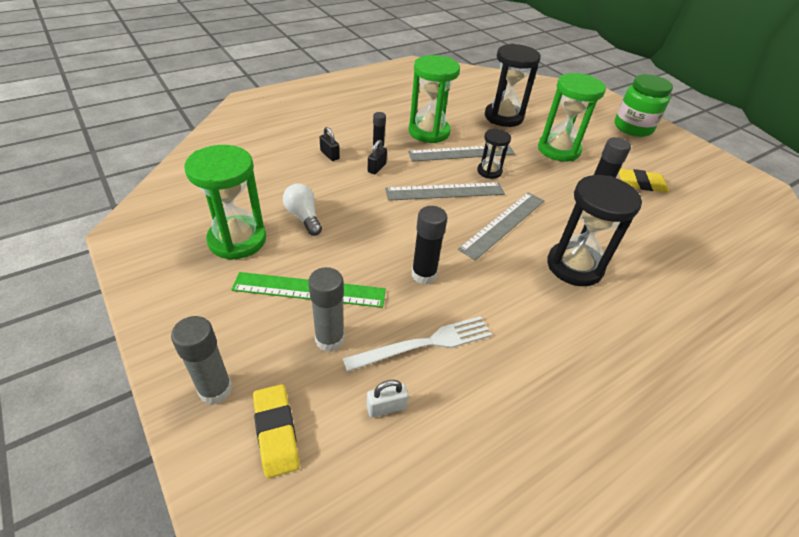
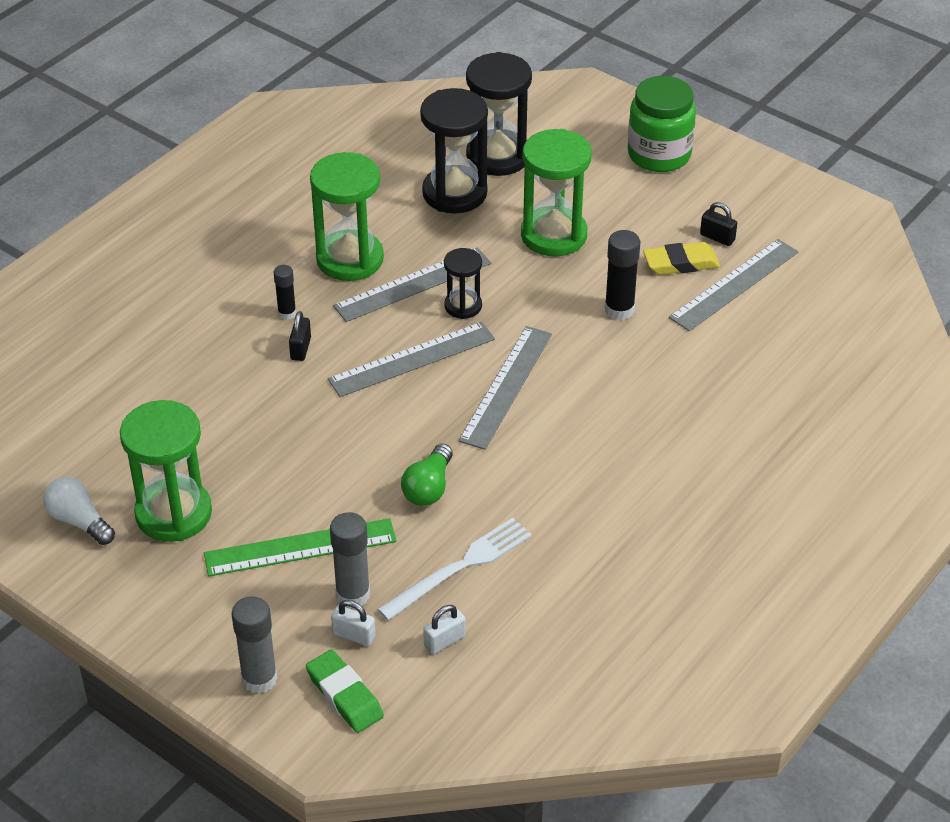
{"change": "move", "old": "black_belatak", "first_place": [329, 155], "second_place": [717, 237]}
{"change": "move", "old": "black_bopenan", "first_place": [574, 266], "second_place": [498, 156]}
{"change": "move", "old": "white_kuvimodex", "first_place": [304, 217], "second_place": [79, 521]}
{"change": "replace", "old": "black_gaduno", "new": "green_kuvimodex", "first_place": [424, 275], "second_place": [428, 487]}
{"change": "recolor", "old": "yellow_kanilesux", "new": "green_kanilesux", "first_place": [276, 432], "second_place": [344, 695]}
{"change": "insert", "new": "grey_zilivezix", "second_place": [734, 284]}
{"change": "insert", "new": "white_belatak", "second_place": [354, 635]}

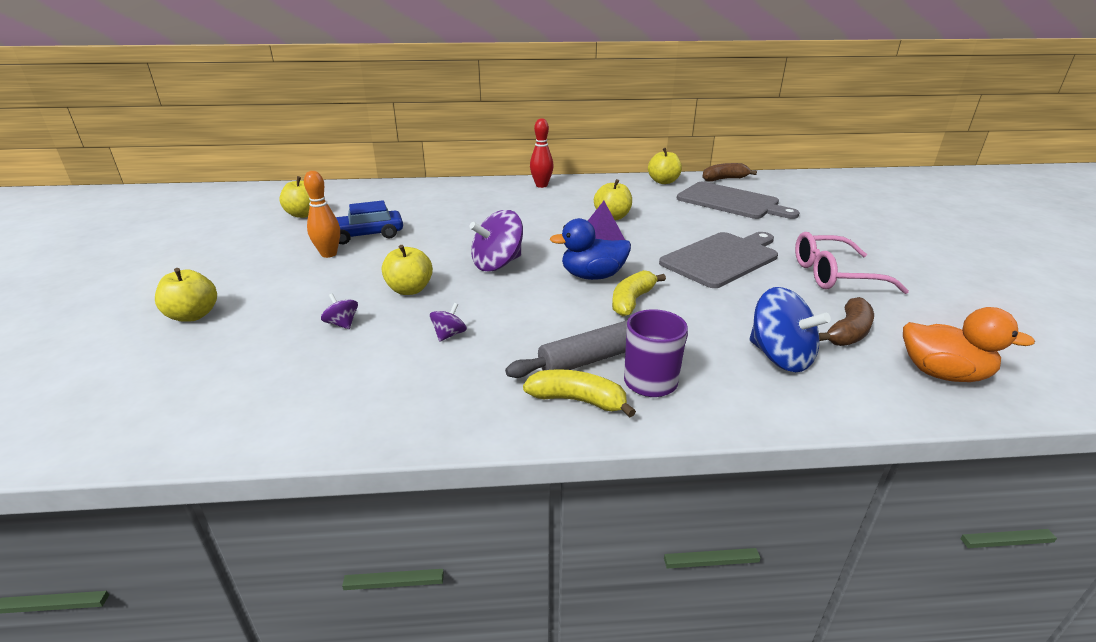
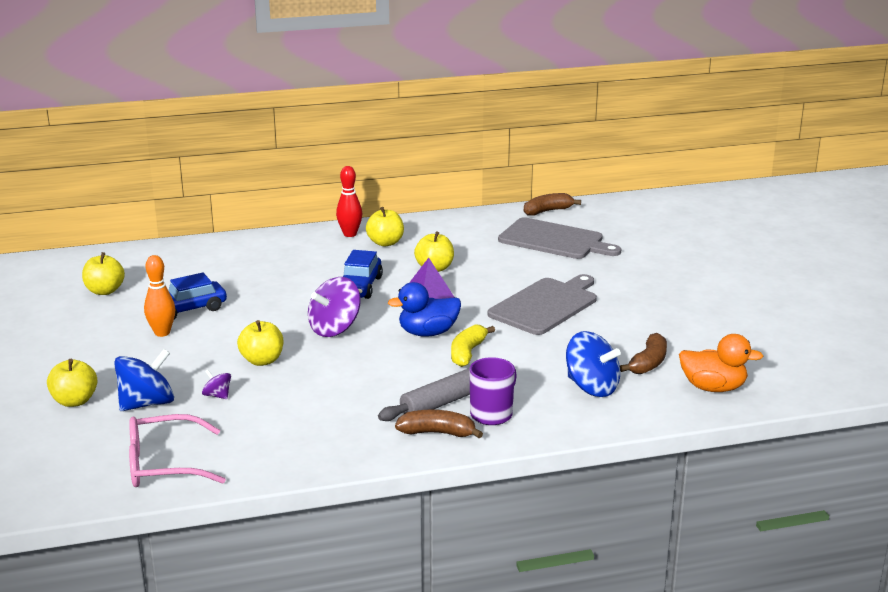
{"change": "move", "old": "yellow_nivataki", "first_place": [663, 181], "second_place": [385, 243]}
{"change": "move", "old": "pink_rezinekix", "first_place": [834, 275], "second_place": [164, 464]}
{"change": "delete", "old": "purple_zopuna", "first_place": [449, 335]}
{"change": "recolor", "old": "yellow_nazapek", "new": "brown_nazapek", "first_place": [577, 400], "second_place": [437, 433]}
{"change": "insert", "new": "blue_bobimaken", "second_place": [360, 287]}
{"change": "insert", "new": "blue_zopuna", "second_place": [147, 403]}

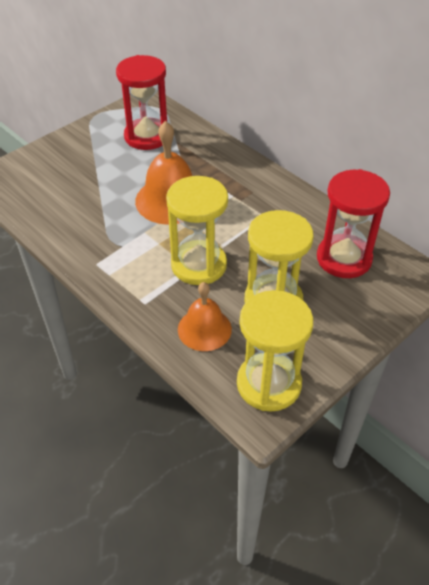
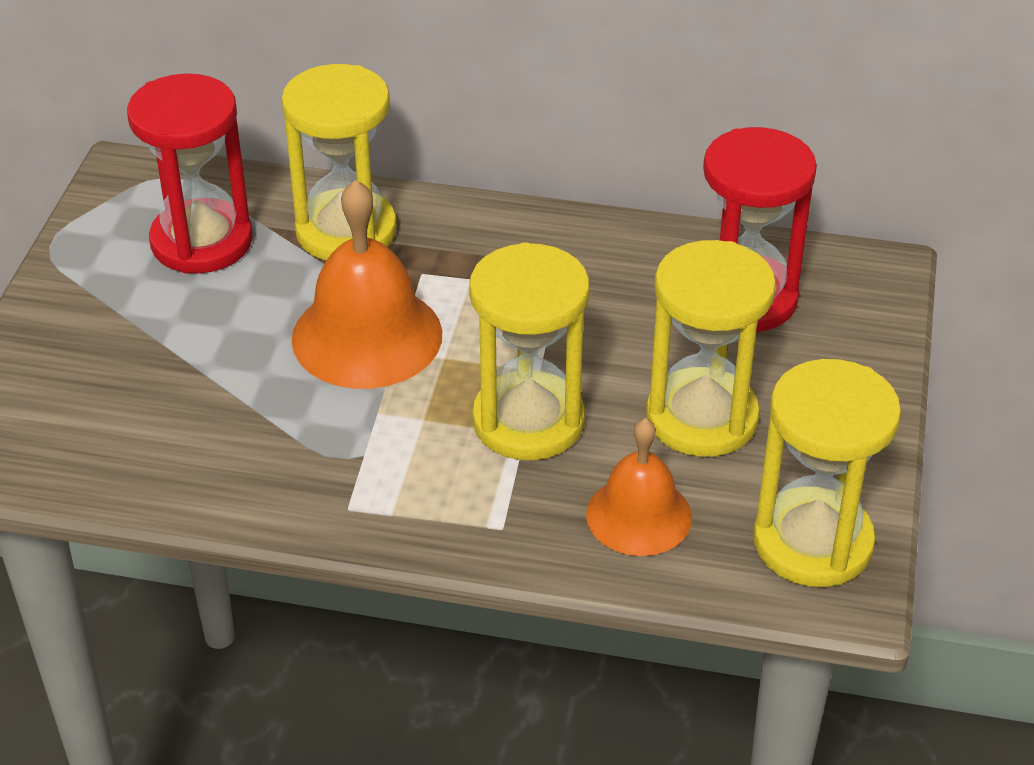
{"change": "insert", "new": "yellow_bopenan", "second_place": [346, 231]}

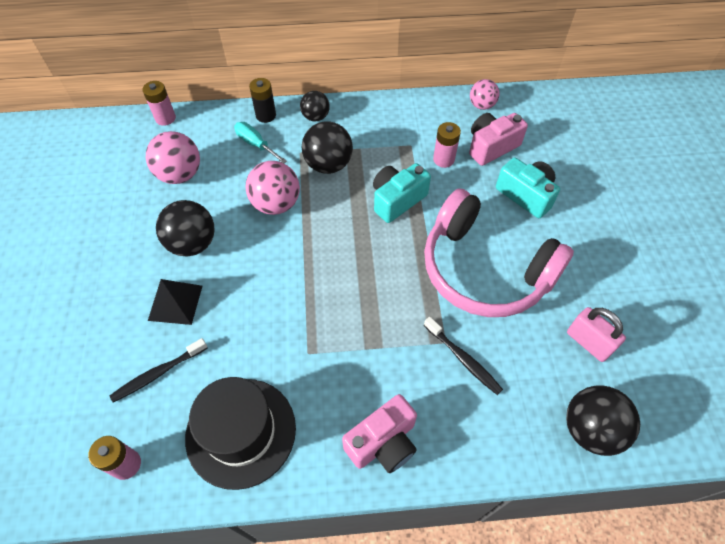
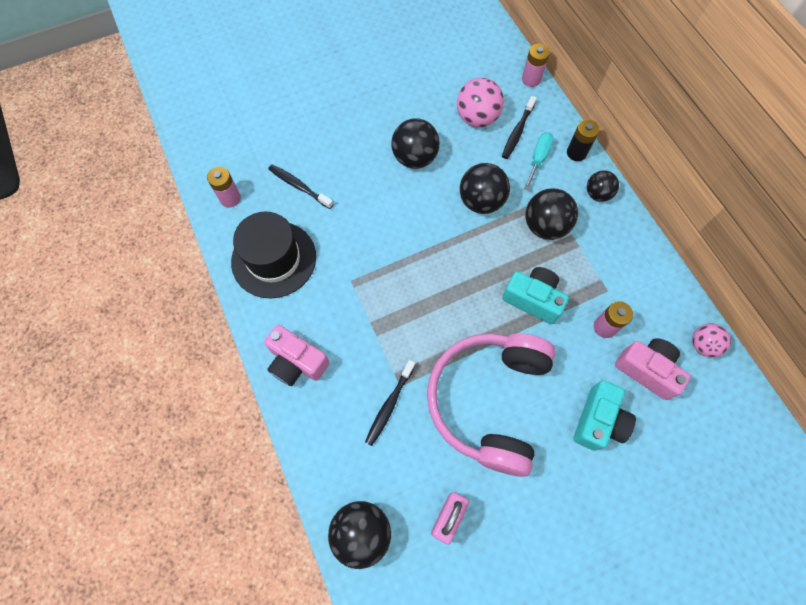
{"change": "recolor", "old": "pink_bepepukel", "new": "black_bepepukel", "first_place": [276, 204], "second_place": [481, 201]}
{"change": "delete", "old": "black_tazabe", "first_place": [175, 302]}
{"change": "insert", "new": "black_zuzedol", "second_place": [517, 132]}

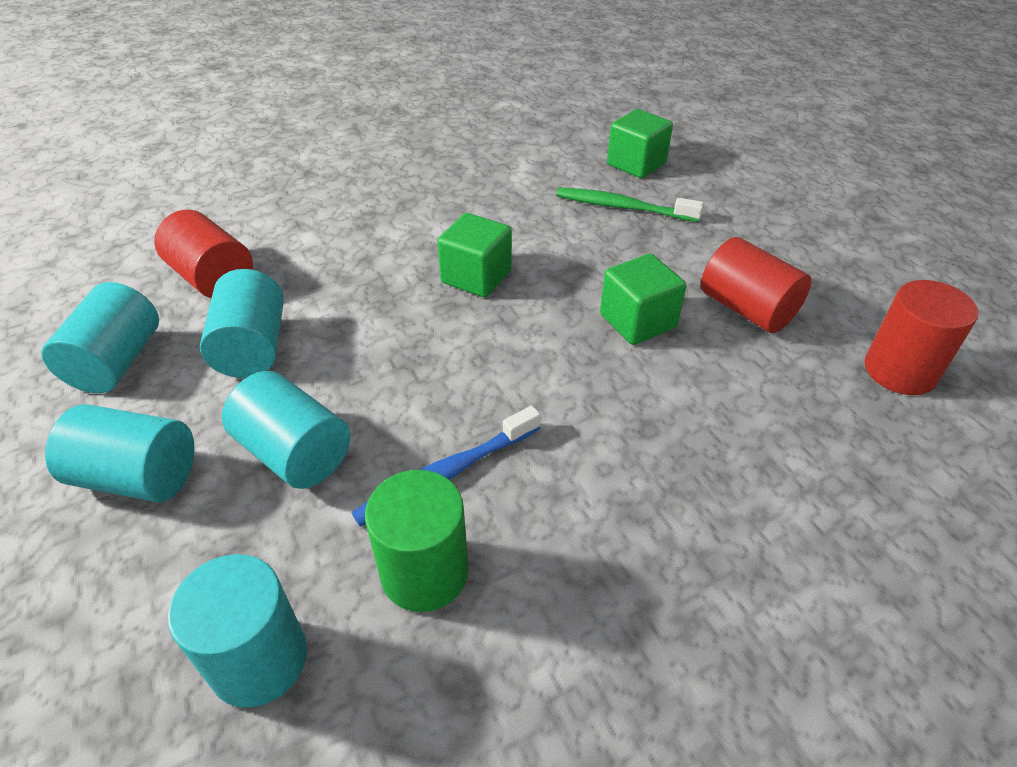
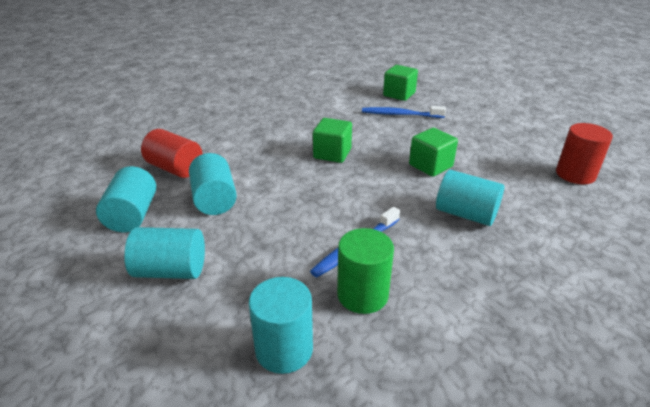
{"change": "recolor", "old": "green_zuzedol", "new": "blue_zuzedol", "first_place": [623, 207], "second_place": [400, 115]}
{"change": "delete", "old": "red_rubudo", "first_place": [747, 309]}
{"change": "move", "old": "turquoise_rubudo", "first_place": [295, 453], "second_place": [466, 214]}

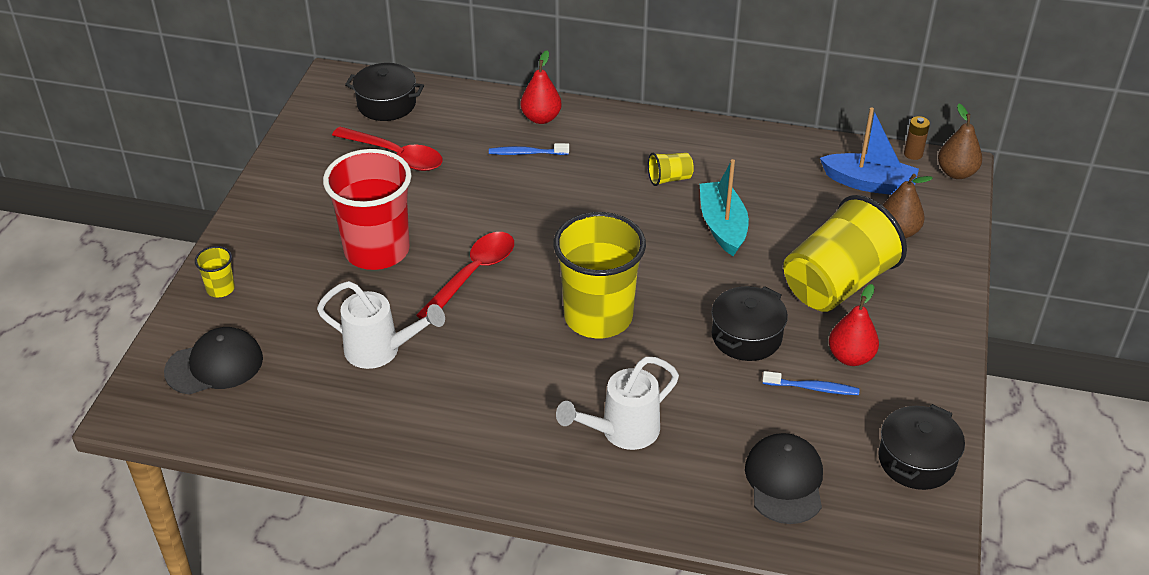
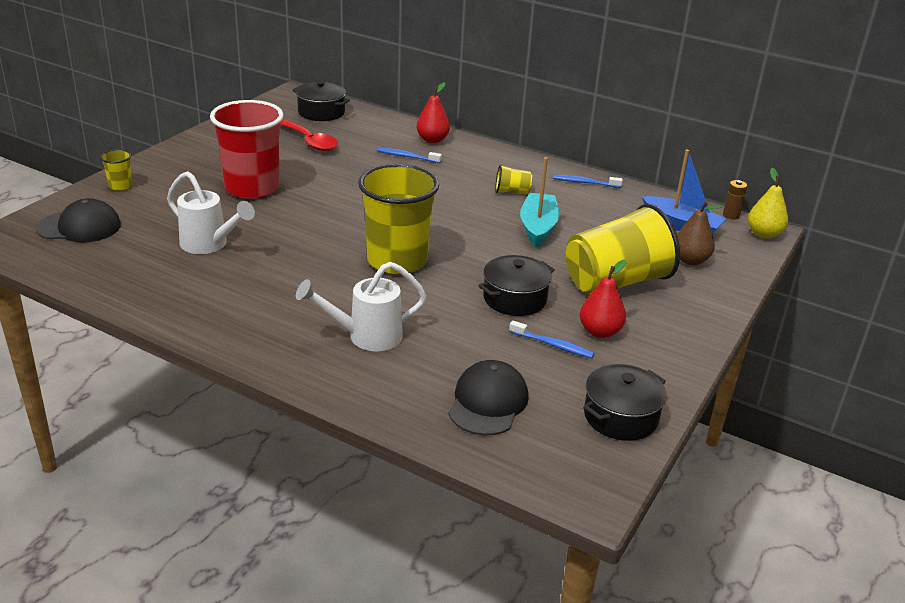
{"change": "recolor", "old": "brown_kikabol", "new": "yellow_kikabol", "first_place": [956, 173], "second_place": [764, 234]}
{"change": "delete", "old": "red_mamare", "first_place": [473, 274]}
{"change": "insert", "new": "blue_zuzedol", "second_place": [585, 182]}

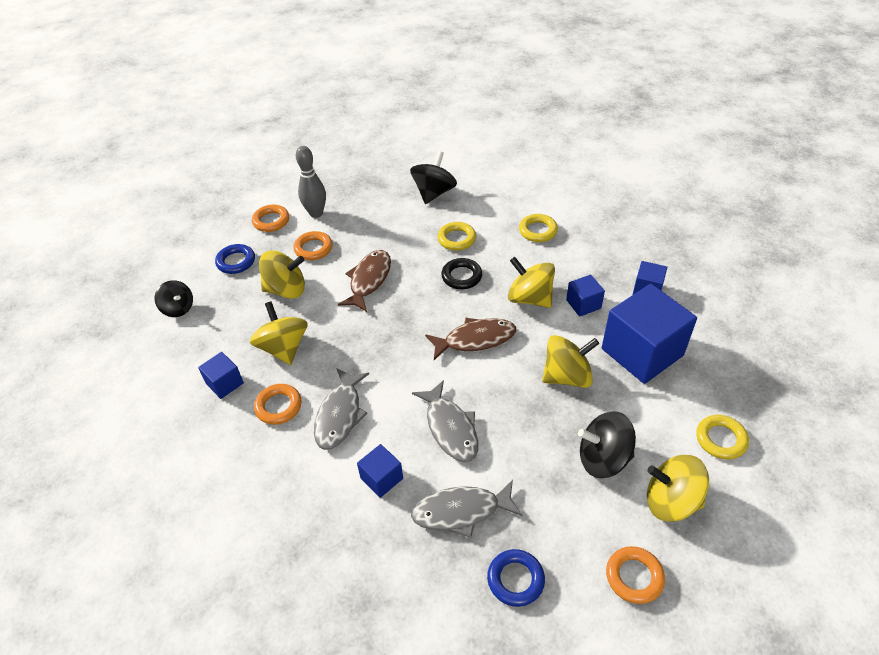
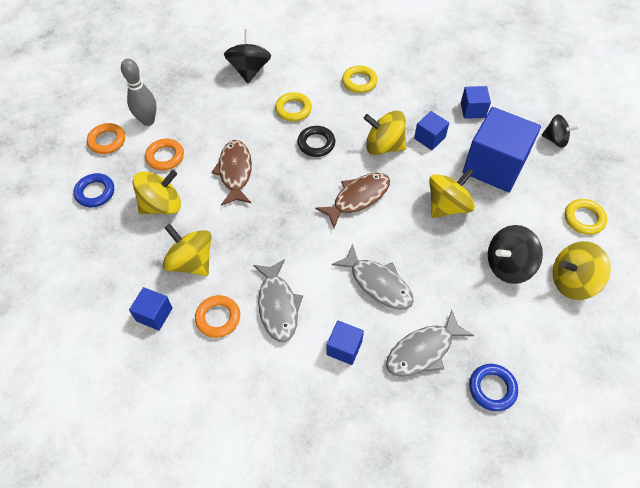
{"change": "move", "old": "black_zopuna", "first_place": [178, 308], "second_place": [555, 140]}
{"change": "delete", "old": "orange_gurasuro", "first_place": [634, 577]}

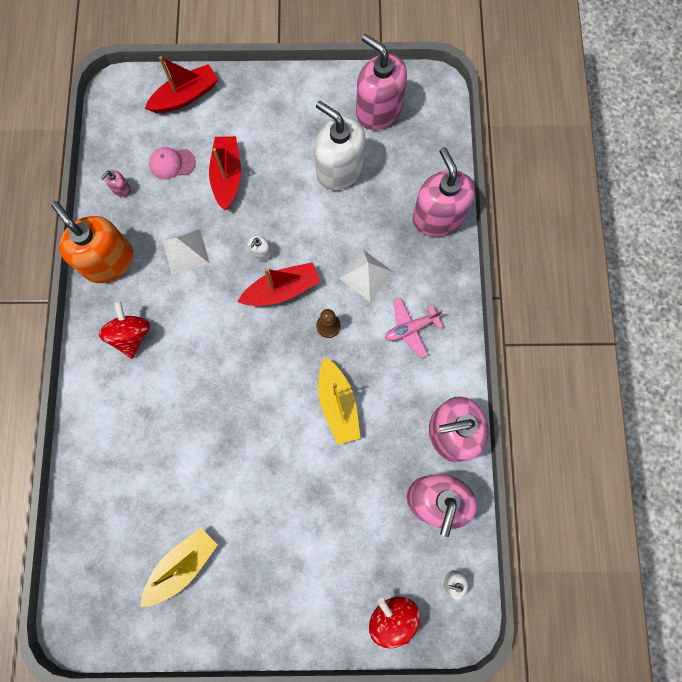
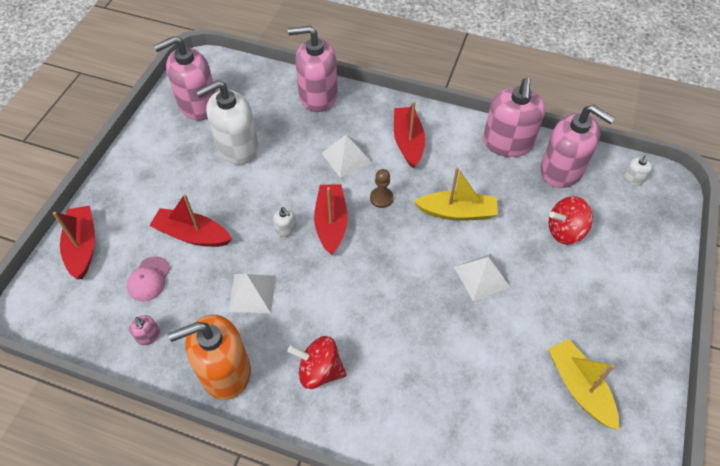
{"change": "replace", "old": "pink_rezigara", "new": "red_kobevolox", "first_place": [411, 328], "second_place": [408, 142]}
{"change": "move", "old": "red_zopuna", "first_place": [392, 617], "second_place": [565, 231]}
{"change": "insert", "new": "white_tazabe", "second_place": [481, 276]}

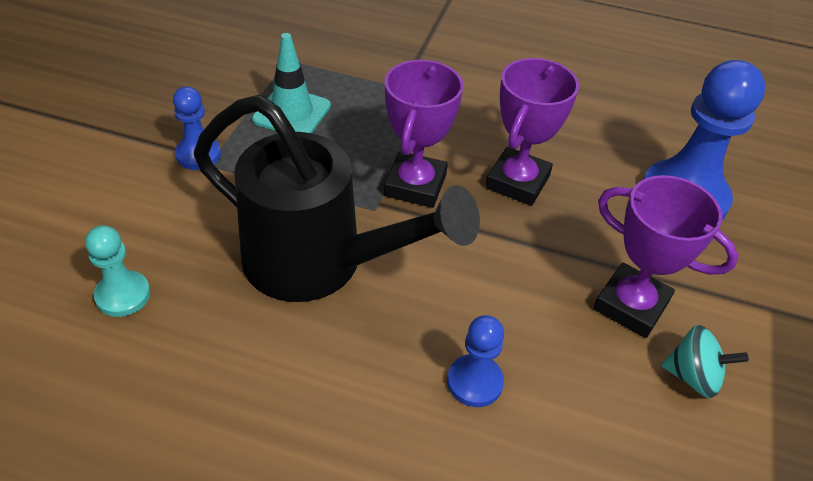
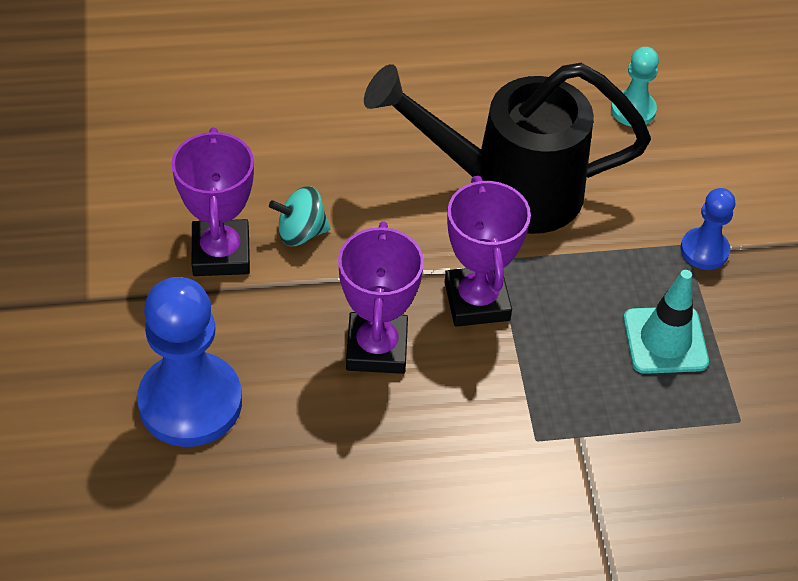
{"change": "rotate", "old": "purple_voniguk", "first_place": [631, 305], "second_place": [221, 253], "degrees": 75}
{"change": "delete", "old": "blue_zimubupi", "first_place": [475, 382]}
{"change": "move", "old": "turquoise_zopuna", "first_place": [693, 376], "second_place": [301, 232]}

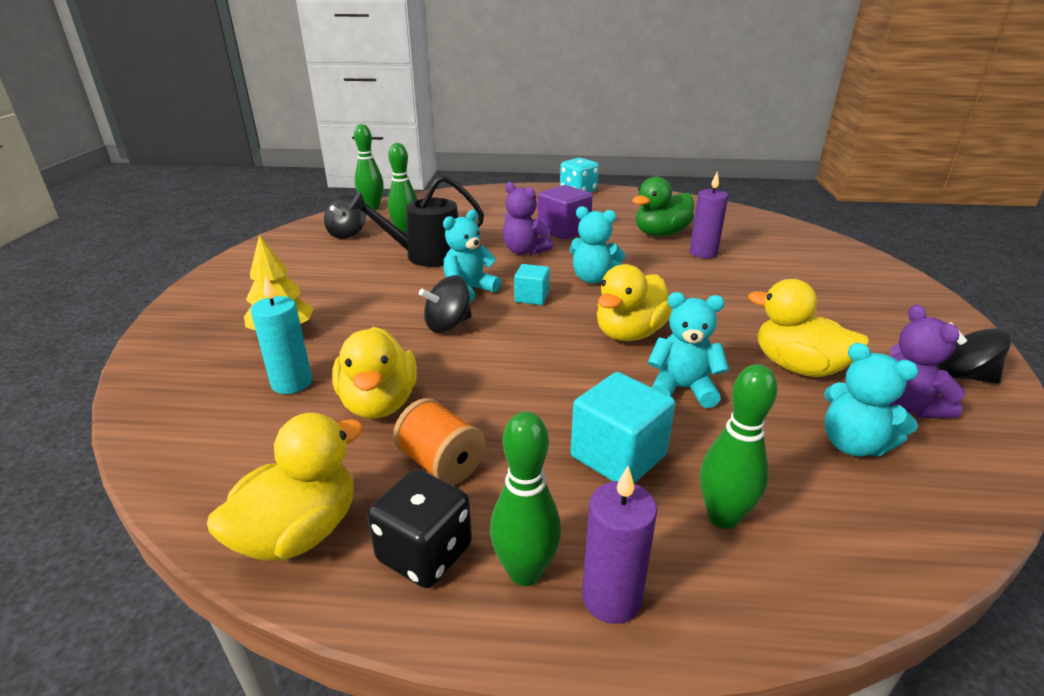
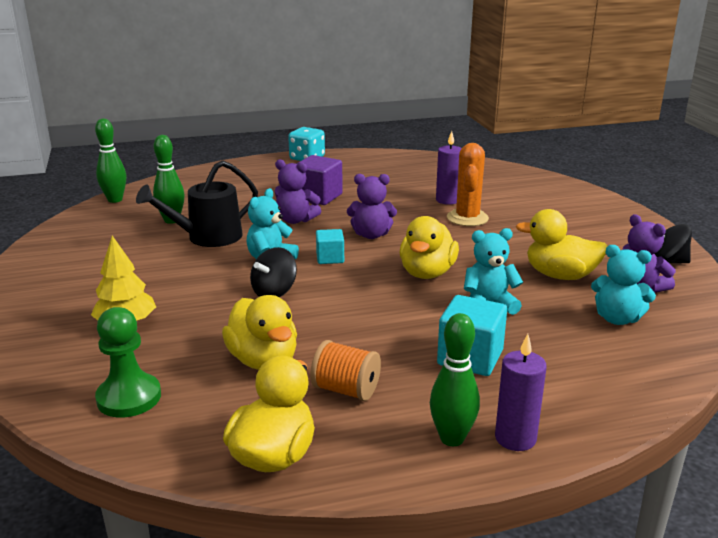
{"change": "delete", "old": "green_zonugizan", "first_place": [660, 234]}
{"change": "delete", "old": "black_zopuna", "first_place": [347, 234]}
{"change": "recolor", "old": "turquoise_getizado", "new": "purple_getizado", "first_place": [593, 279], "second_place": [371, 235]}
{"change": "delete", "old": "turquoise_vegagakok", "first_place": [292, 383]}
{"change": "delete", "old": "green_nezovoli", "first_place": [723, 517]}
{"change": "delete", "old": "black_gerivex", "first_place": [424, 553]}
{"change": "insert", "new": "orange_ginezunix", "second_place": [467, 218]}
{"change": "insert", "new": "green_zimubupi", "second_place": [129, 397]}

